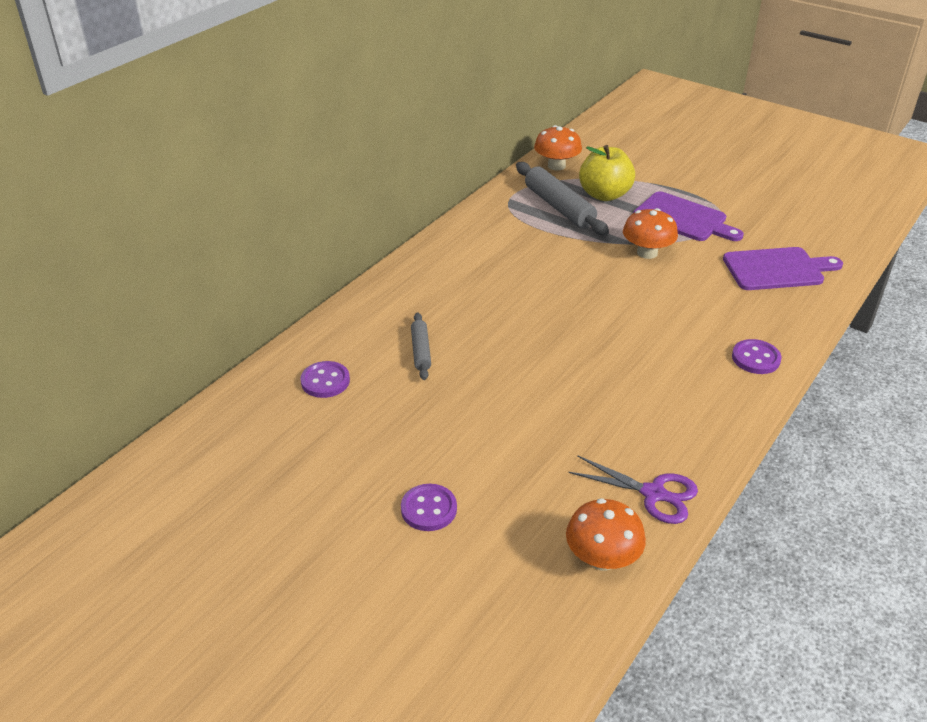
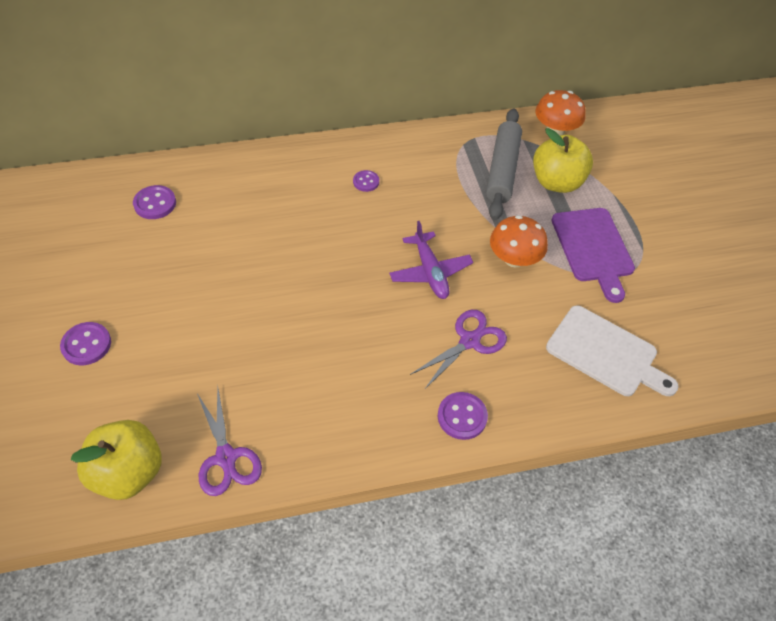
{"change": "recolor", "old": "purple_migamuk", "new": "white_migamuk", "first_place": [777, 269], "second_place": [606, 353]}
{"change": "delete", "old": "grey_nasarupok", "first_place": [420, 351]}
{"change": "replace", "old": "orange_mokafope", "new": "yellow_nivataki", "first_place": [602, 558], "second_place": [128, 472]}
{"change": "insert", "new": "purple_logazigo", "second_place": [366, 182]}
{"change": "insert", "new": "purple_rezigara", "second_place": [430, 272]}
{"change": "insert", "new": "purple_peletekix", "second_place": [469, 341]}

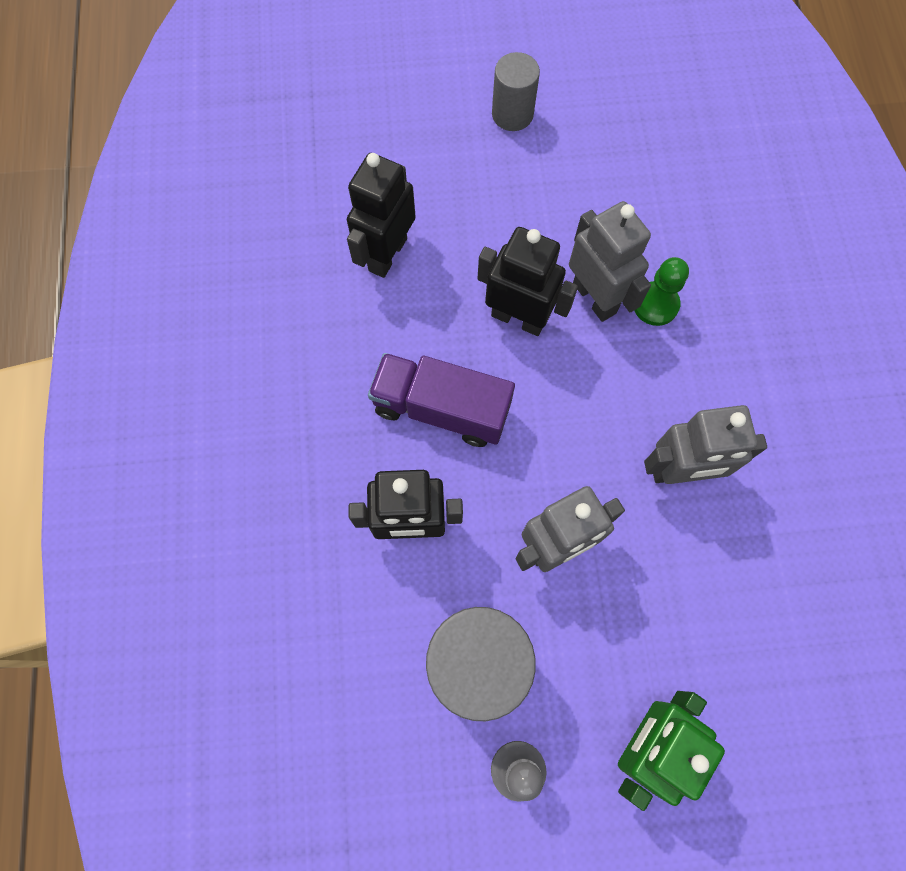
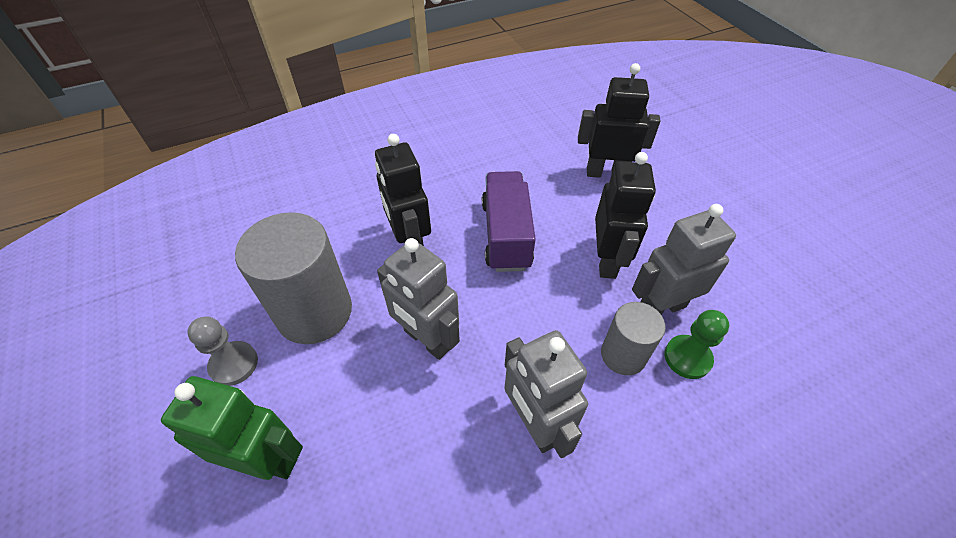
{"change": "move", "old": "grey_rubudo", "first_place": [512, 114], "second_place": [623, 355]}
{"change": "rotate", "old": "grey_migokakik", "first_place": [595, 298], "second_place": [660, 308], "degrees": -150}

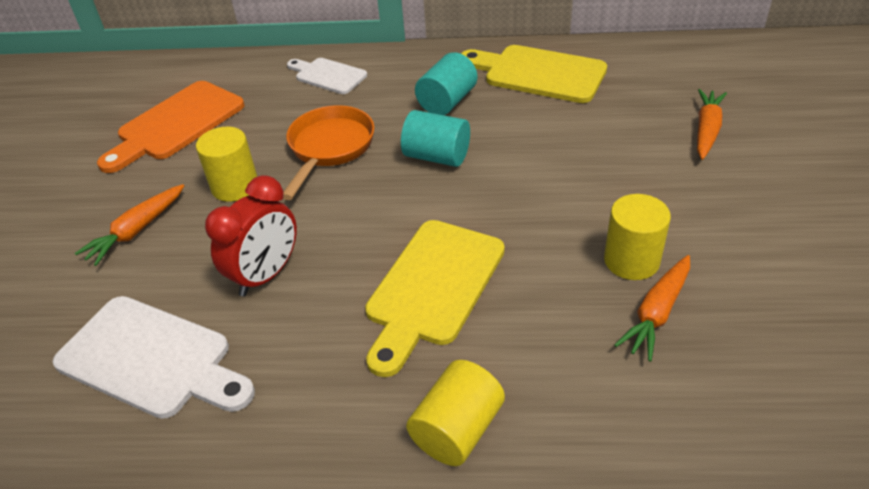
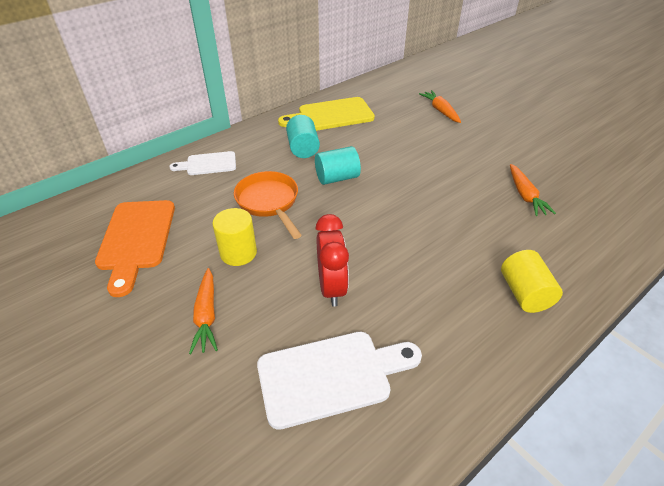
{"change": "delete", "old": "yellow_rubudo", "first_place": [631, 260]}
{"change": "delete", "old": "yellow_migamuk", "first_place": [432, 287]}

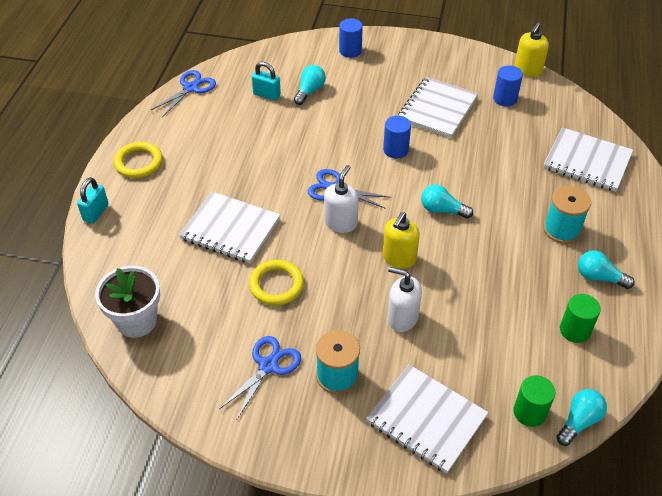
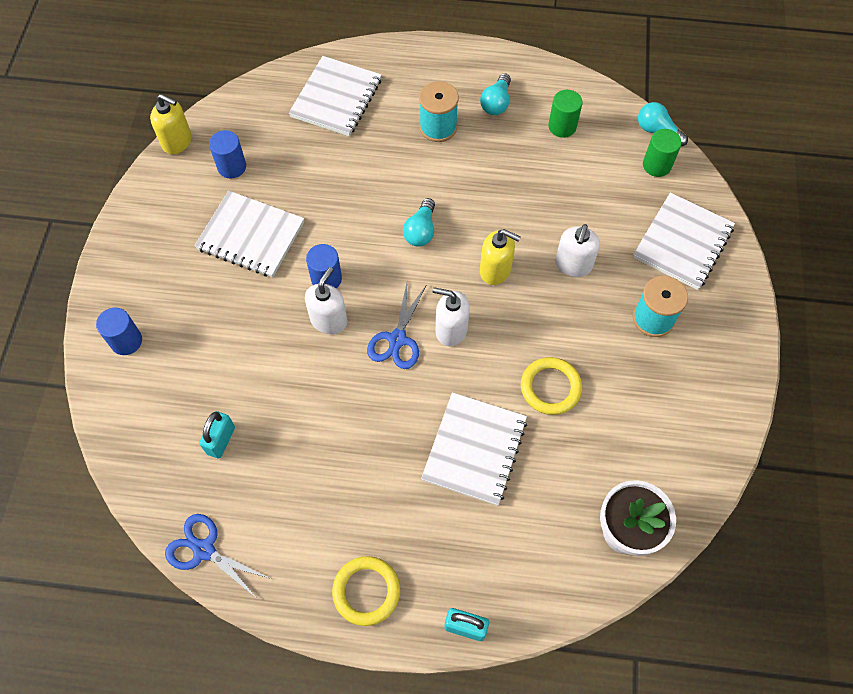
{"change": "delete", "old": "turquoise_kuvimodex", "first_place": [309, 91]}
{"change": "delete", "old": "blue_peletekix", "first_place": [268, 366]}
{"change": "insert", "new": "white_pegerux", "second_place": [329, 320]}

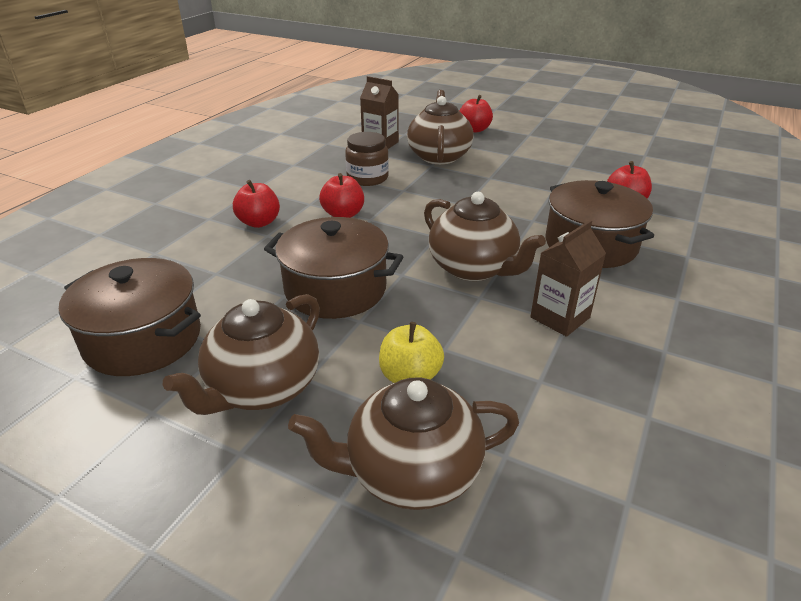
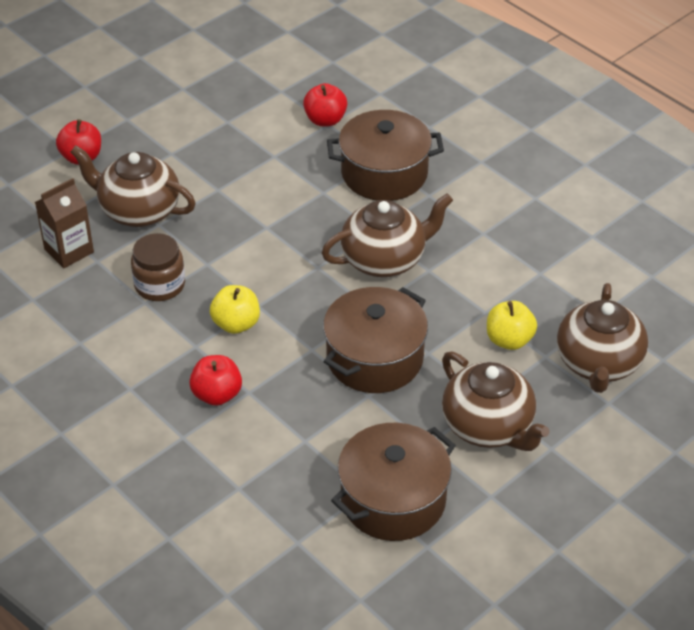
{"change": "recolor", "old": "red_nivataki", "new": "yellow_nivataki", "first_place": [343, 214], "second_place": [236, 324]}
{"change": "delete", "old": "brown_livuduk", "first_place": [560, 317]}

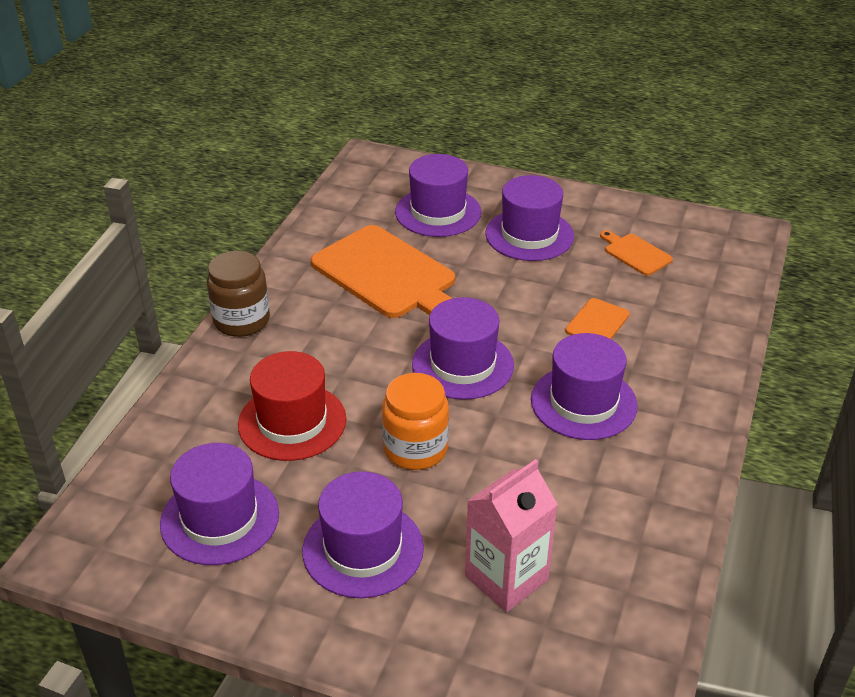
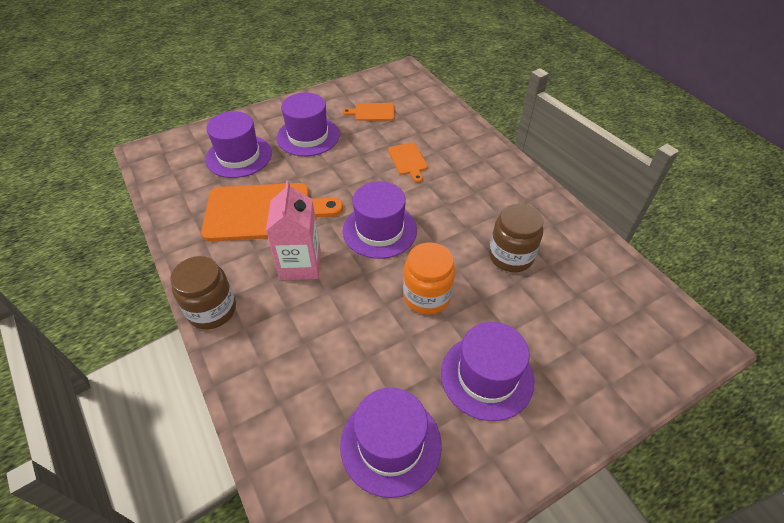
{"change": "delete", "old": "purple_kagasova", "first_place": [583, 402]}
{"change": "delete", "old": "red_kagasova", "first_place": [292, 422]}
{"change": "move", "old": "pink_livuduk", "first_place": [506, 578], "second_place": [300, 264]}
{"change": "insert", "new": "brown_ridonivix", "second_place": [510, 256]}

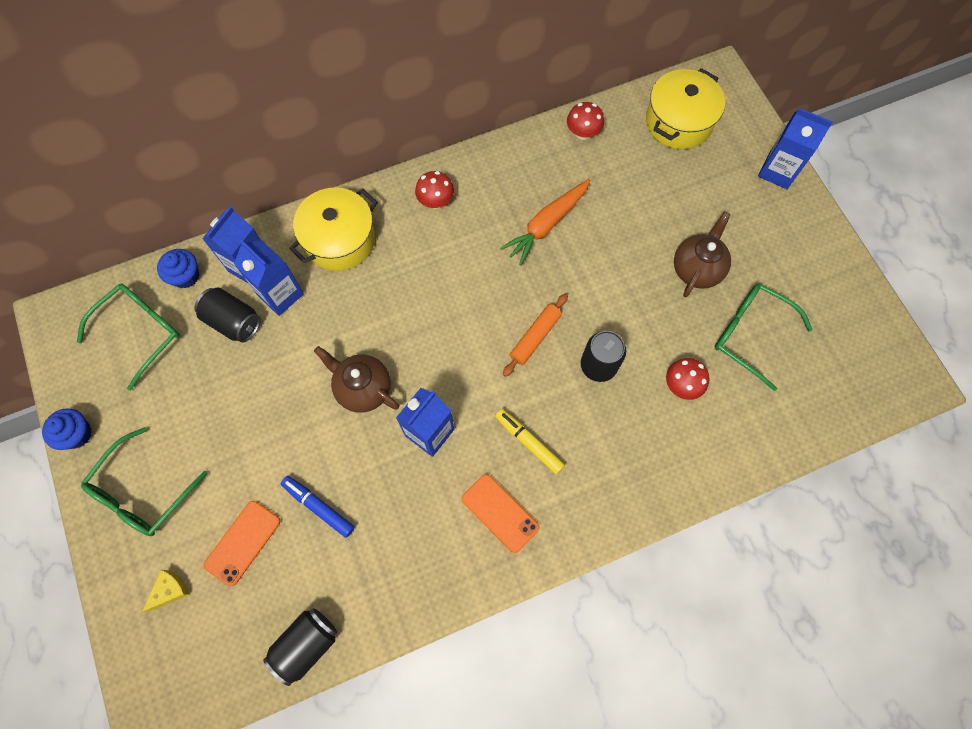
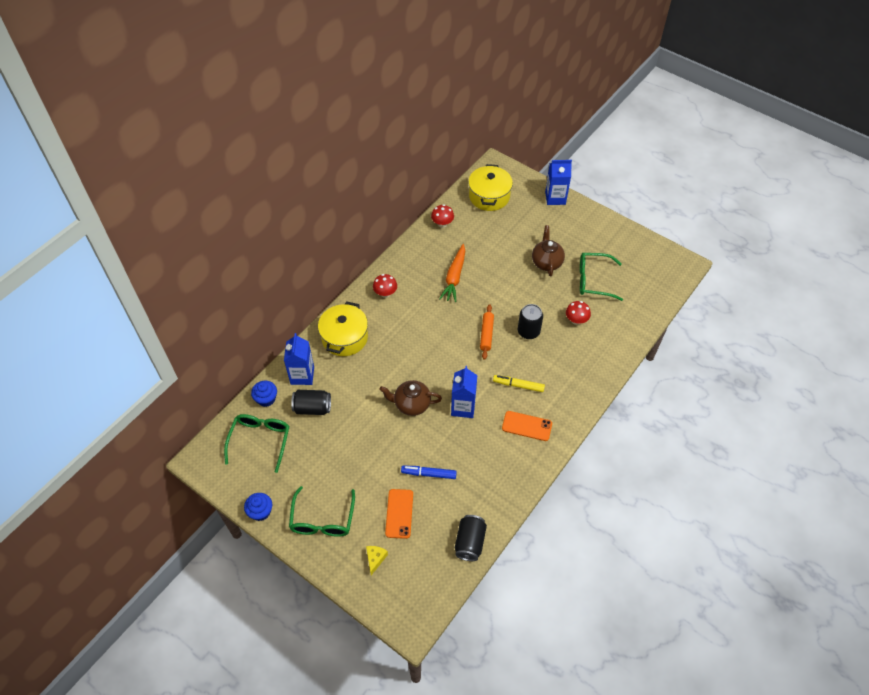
{"change": "delete", "old": "blue_livuduk", "first_place": [280, 294]}

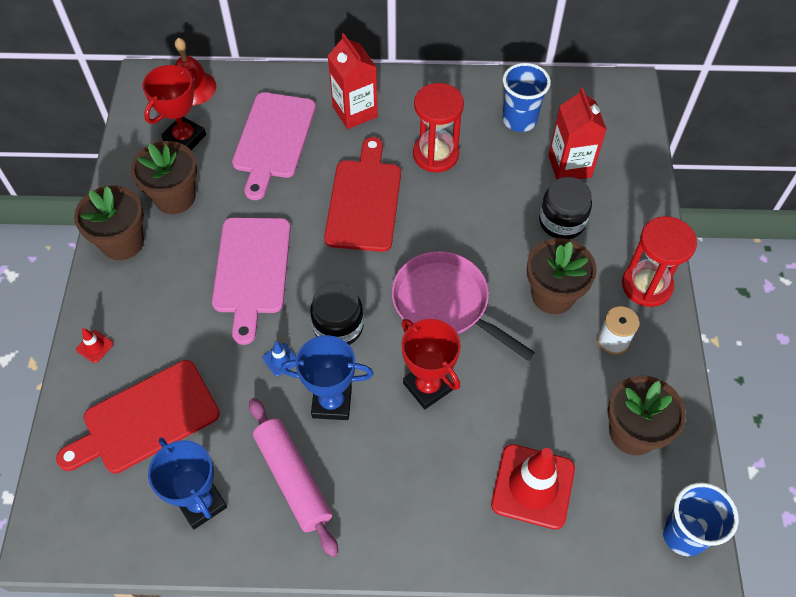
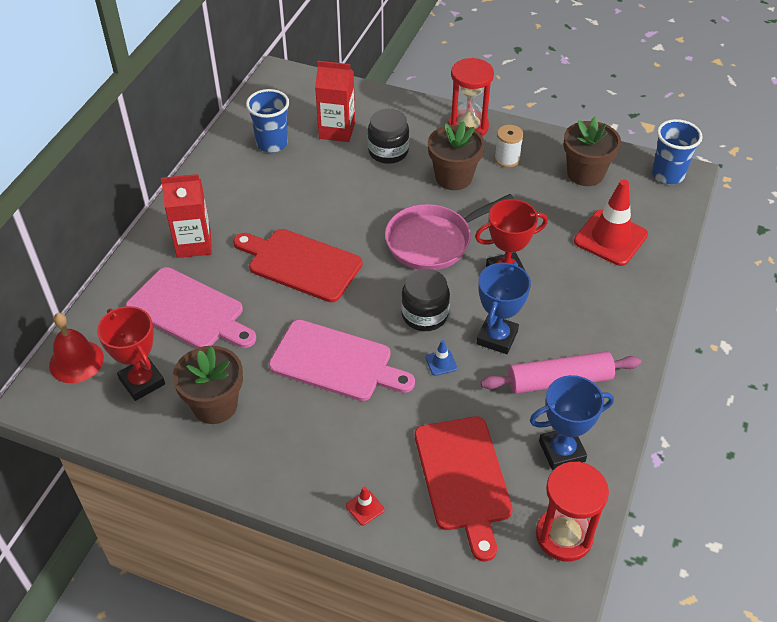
{"change": "move", "old": "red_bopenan", "first_place": [435, 154], "second_place": [564, 536]}
{"change": "delete", "old": "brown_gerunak", "first_place": [122, 242]}

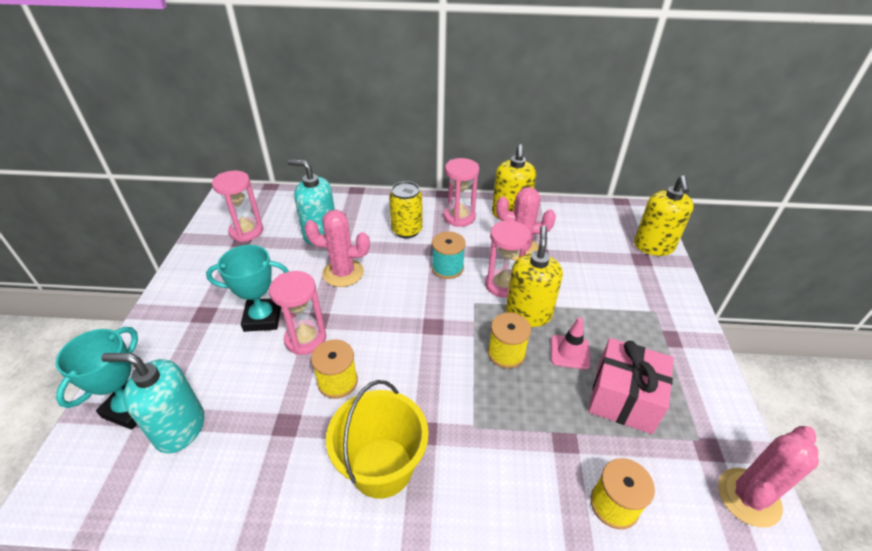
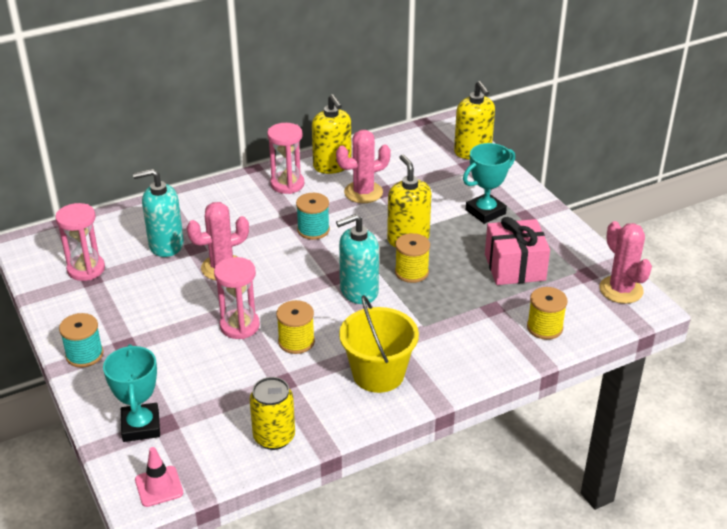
{"change": "move", "old": "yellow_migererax", "first_place": [406, 230], "second_place": [274, 437]}
{"change": "delete", "old": "pink_bopenan", "first_place": [503, 285]}
{"change": "move", "old": "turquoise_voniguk", "first_place": [263, 318], "second_place": [485, 212]}
{"change": "move", "old": "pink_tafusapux", "first_place": [569, 352], "second_place": [159, 486]}
{"change": "move", "old": "turquoise_pegerux", "first_place": [180, 428], "second_place": [358, 291]}
{"change": "rotate", "old": "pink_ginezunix", "first_place": [748, 497], "second_place": [621, 290], "degrees": -45}
{"change": "insert", "new": "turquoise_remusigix", "second_place": [84, 355]}

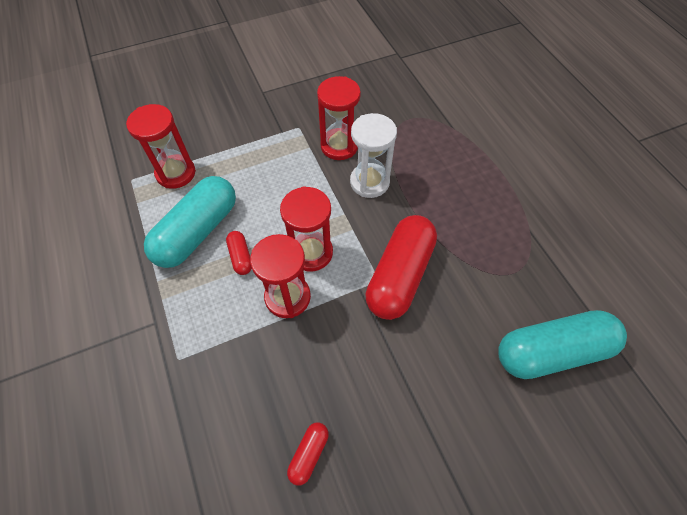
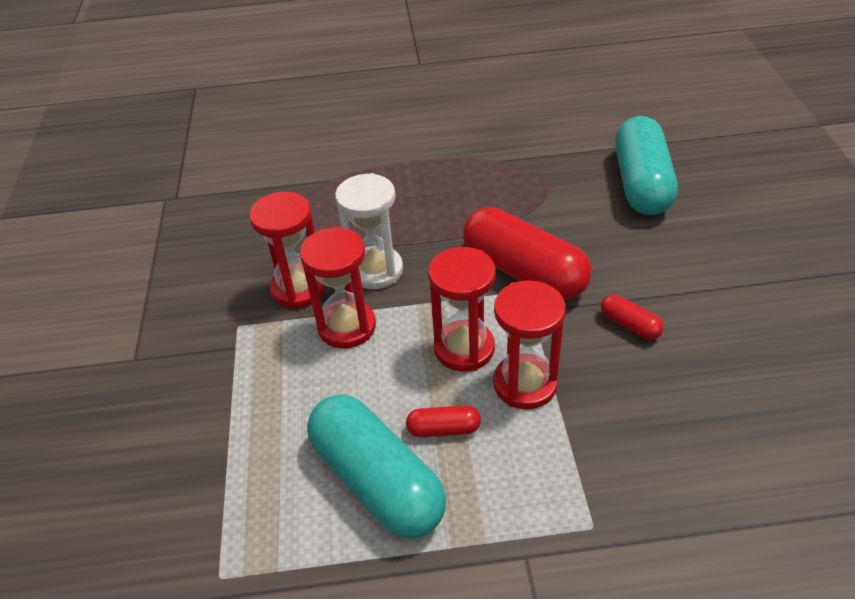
{"change": "move", "old": "red_bopenan", "first_place": [176, 173], "second_place": [347, 327]}
{"change": "move", "old": "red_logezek", "first_place": [309, 454], "second_place": [629, 325]}

